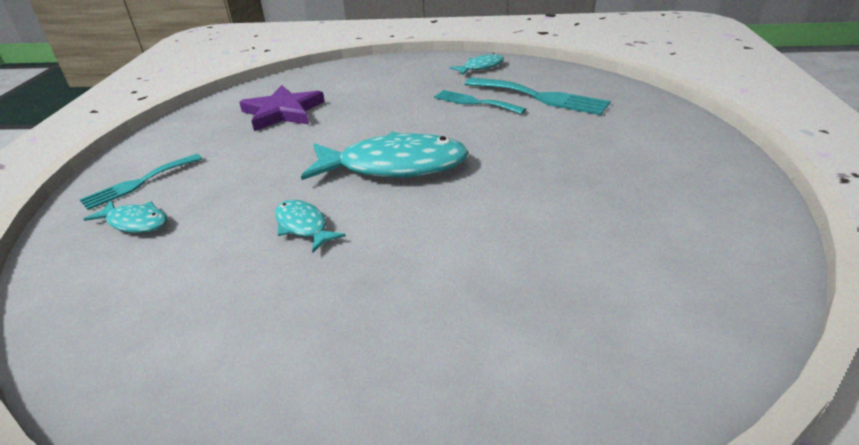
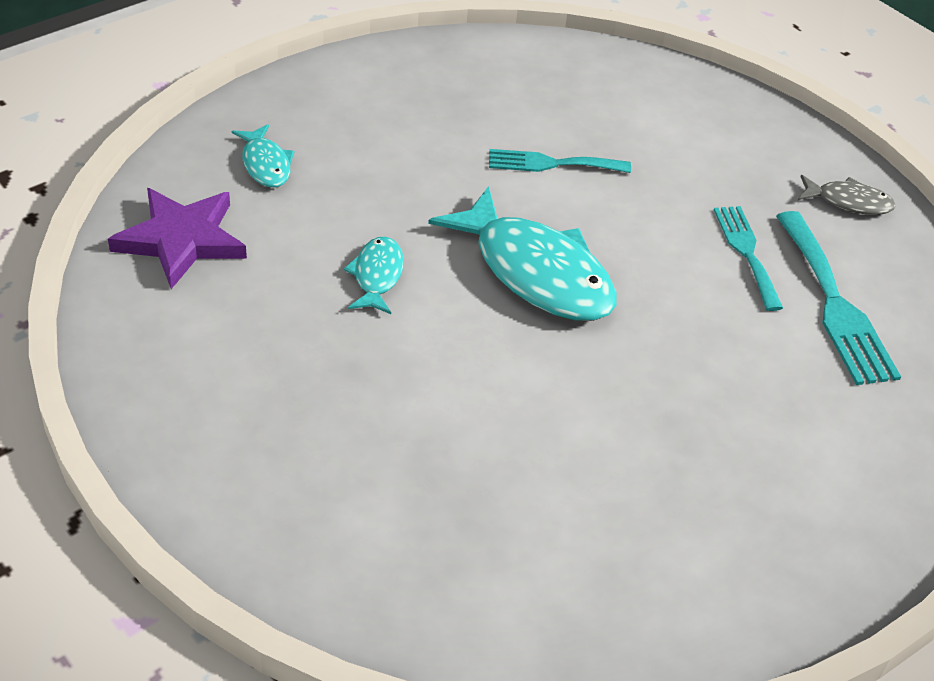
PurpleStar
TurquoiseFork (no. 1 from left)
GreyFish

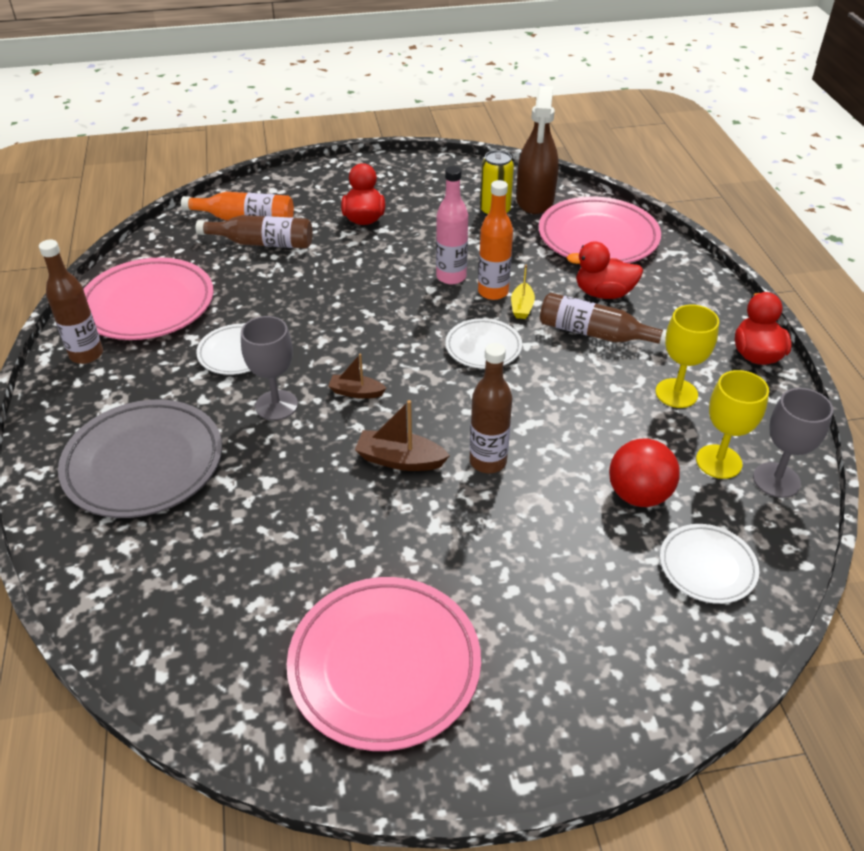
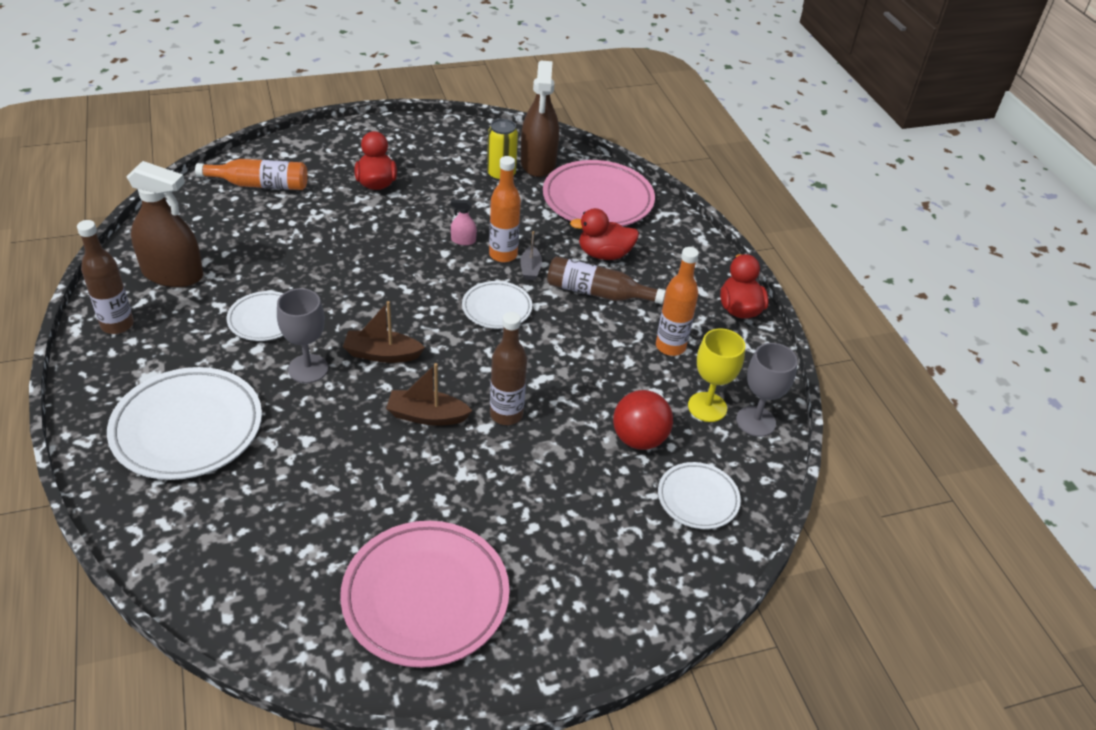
WhitePlate (no. 1 from left)
BrownSprayBottle (no. 1 from left)
BrownBoat (no. 1 from left)
PinkSprayBottle
GreyBoat
OrangeBottle (no. 3 from left)
BrownBottle (no. 2 from left in the first image)

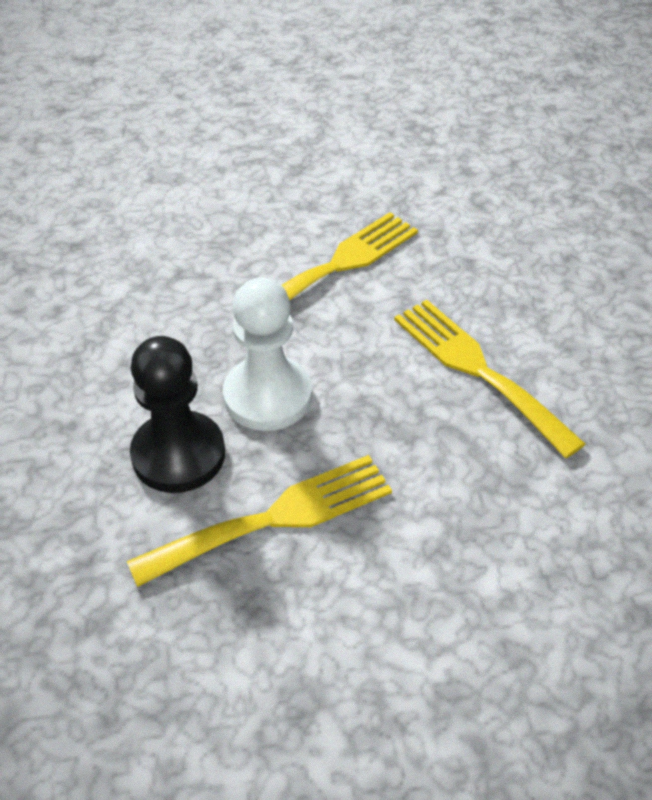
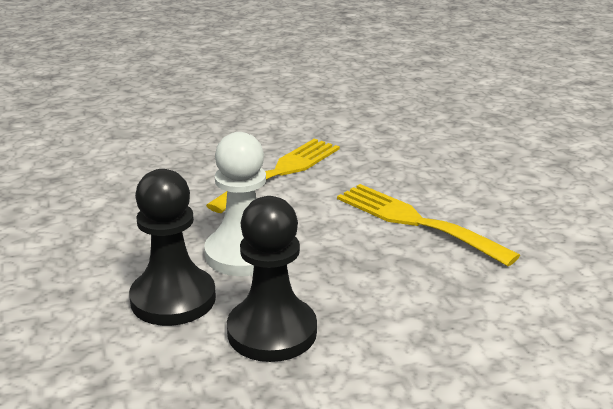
BlackPawn (no. 2 from left)

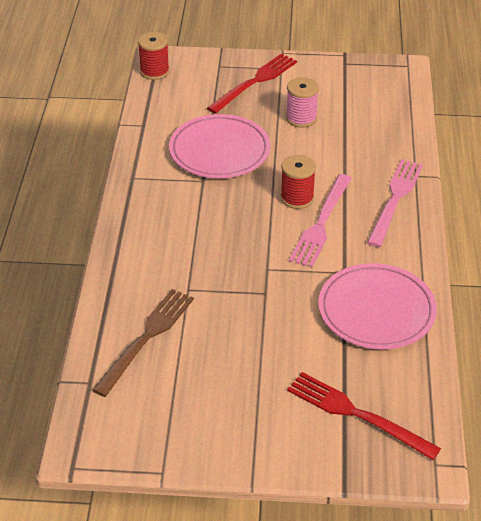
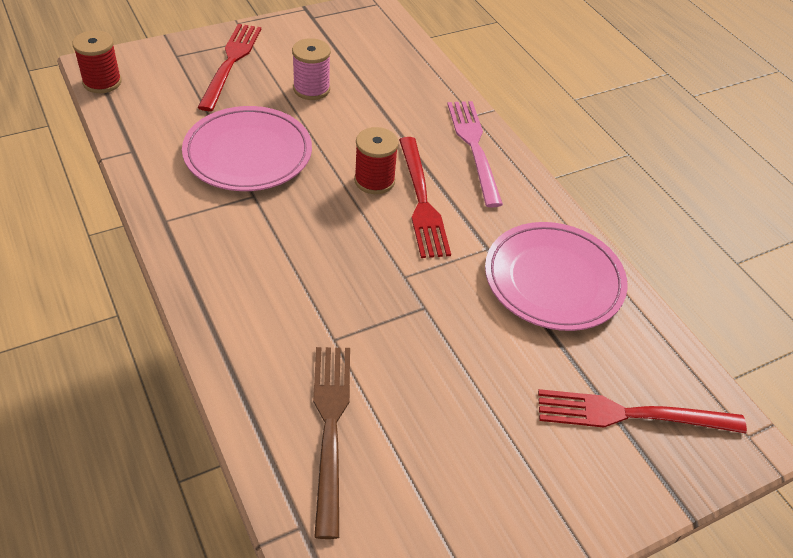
RedFork (no. 2 from left)

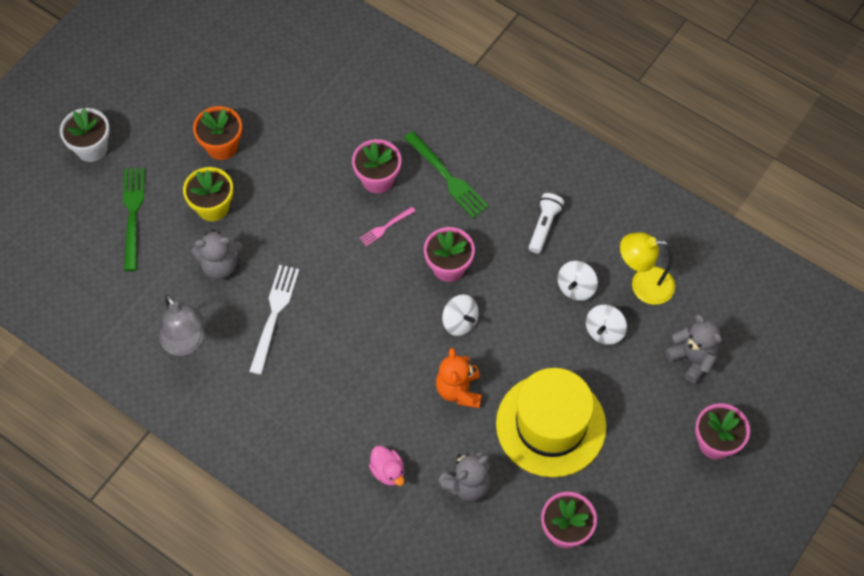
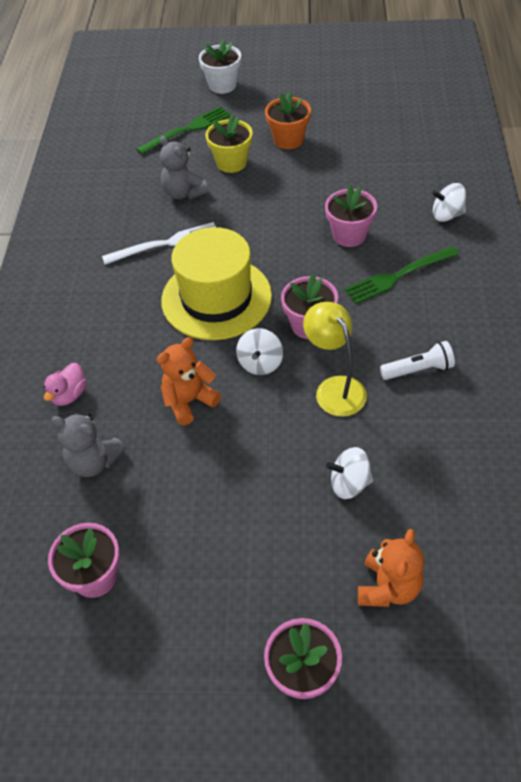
YellowHat
YellowLamp
GreenFork (no. 2 from left)
OrangeTeddyBear (no. 2 from left)
WhiteSpinningTop (no. 3 from left)
GreyLamp
PinkFork

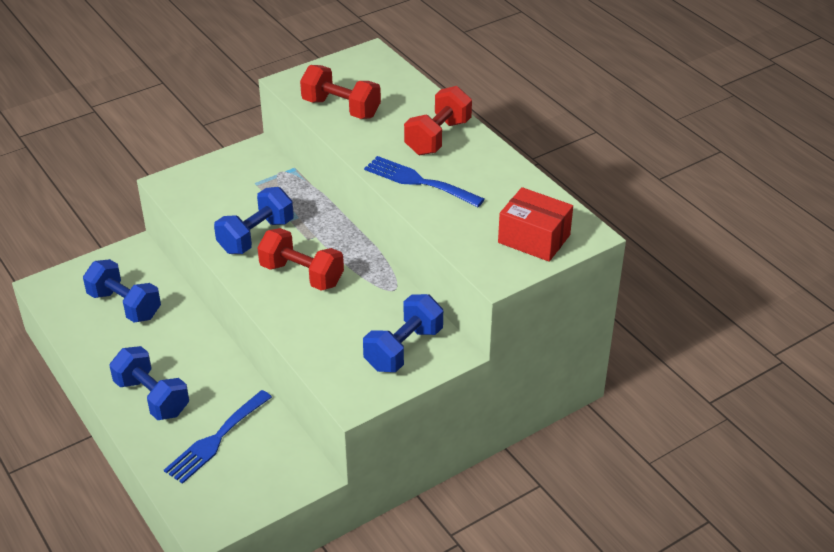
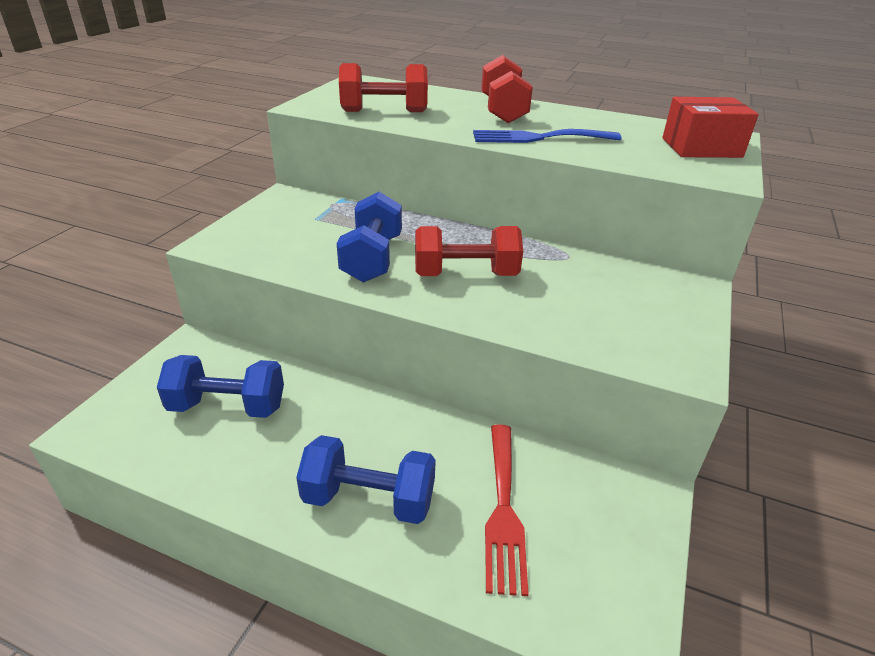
RedFork
BlueDumbbell (no. 4 from left in the first image)

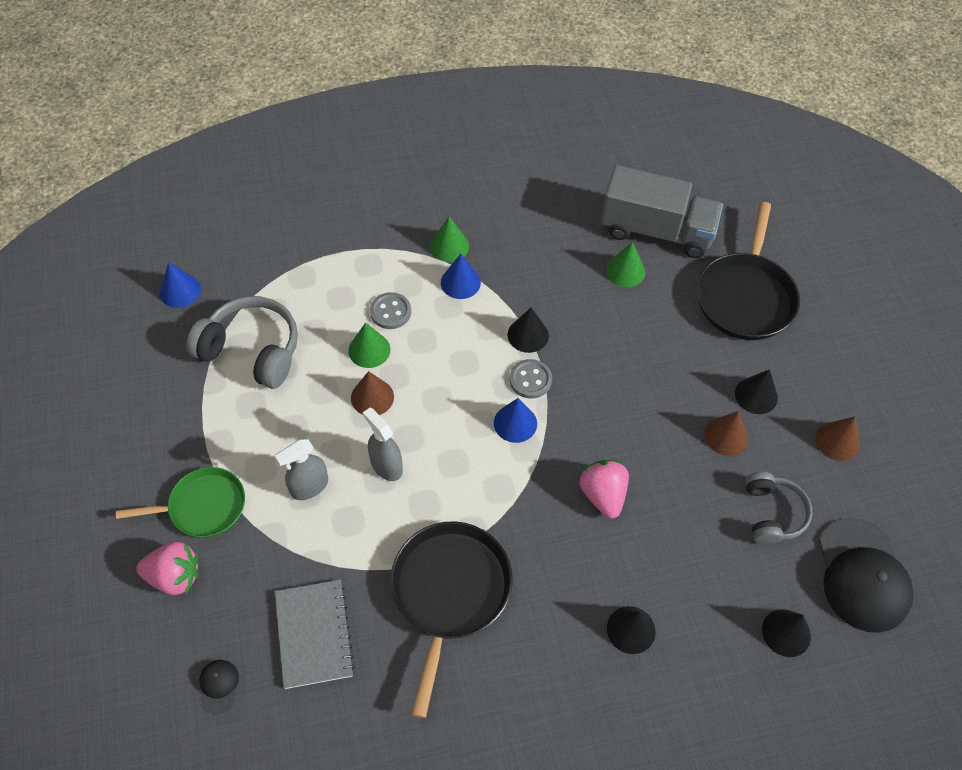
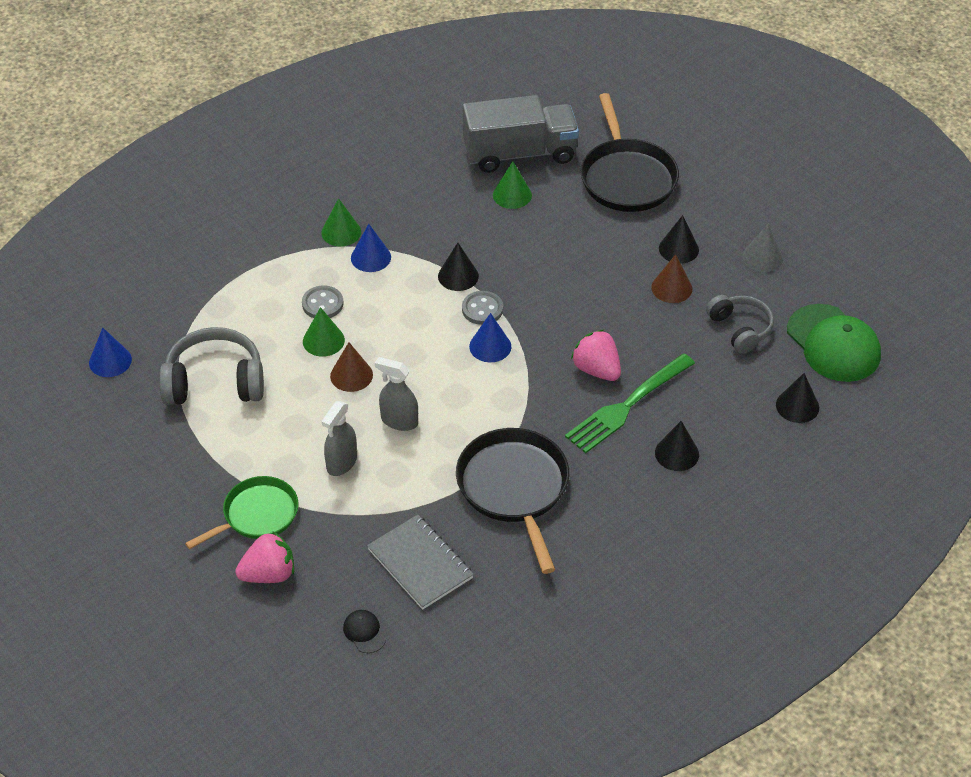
GreenFork
GreyCone
GreenCap

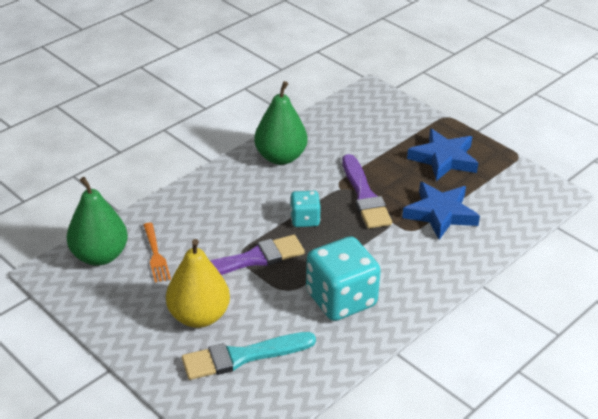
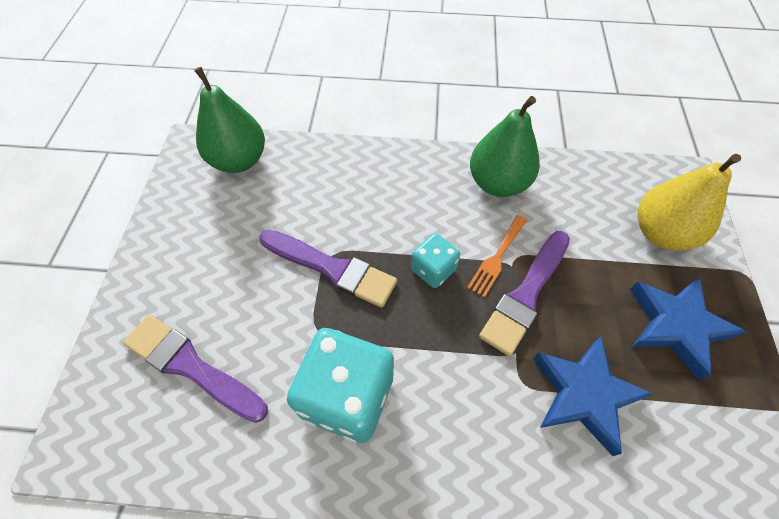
PurpleBrush (no. 1 from left)
OrangeFork
YellowPear

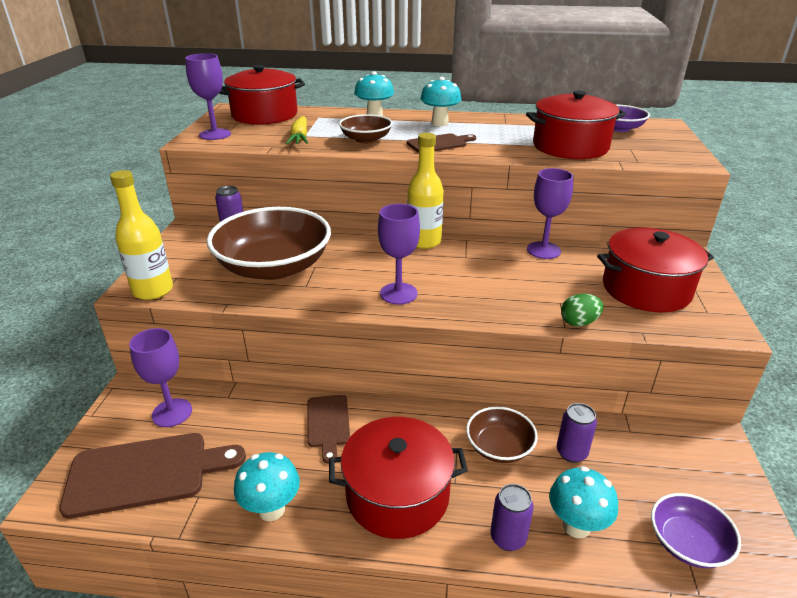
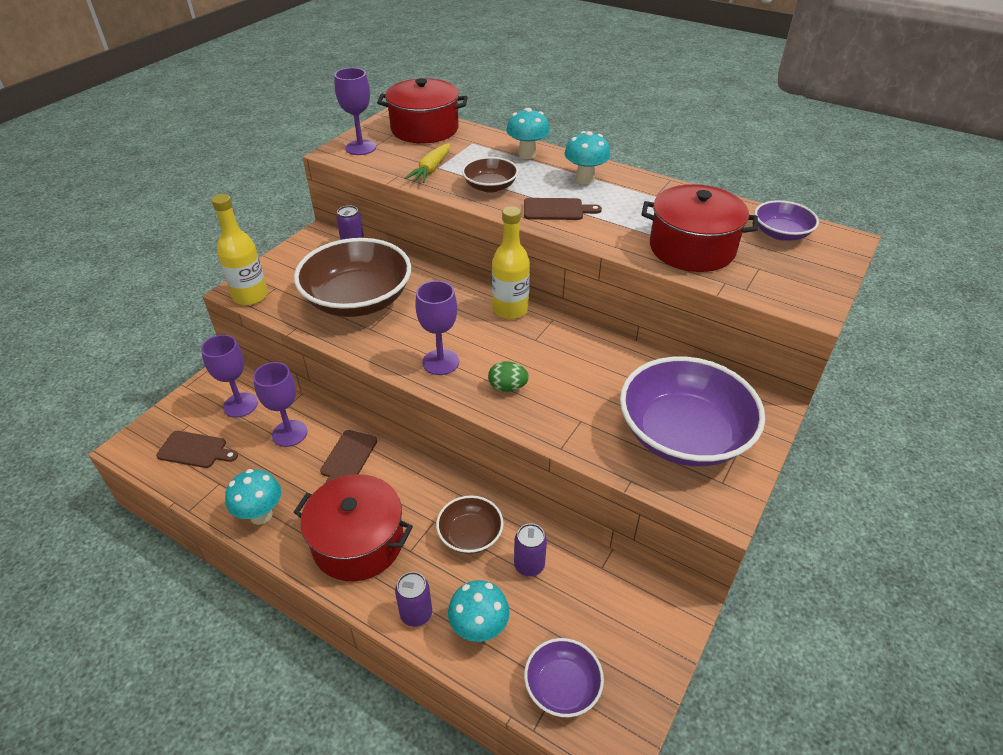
BrownCuttingBoard (no. 1 from left)
PurpleGoblet (no. 2 from left)
GreenEgg
PurpleBowl (no. 2 from left)

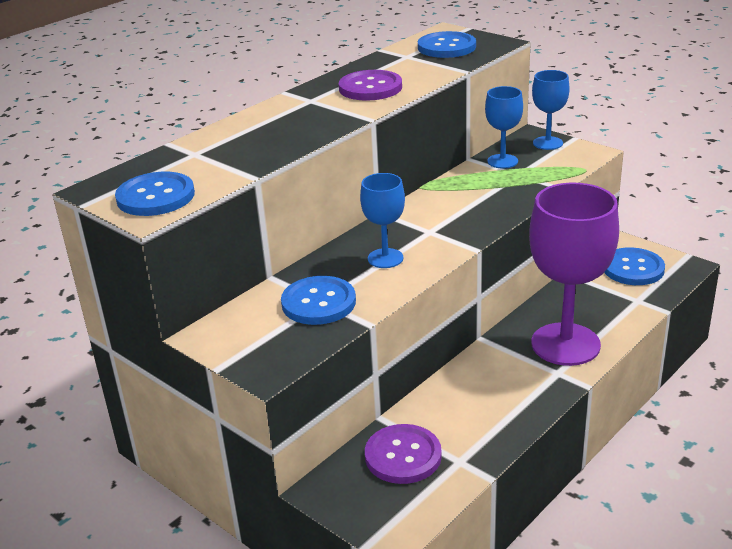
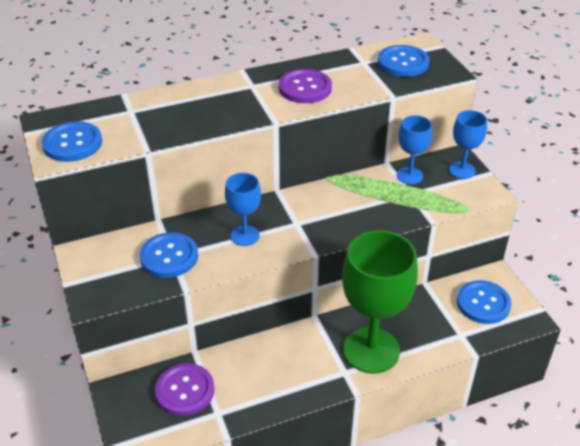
GreenGoblet

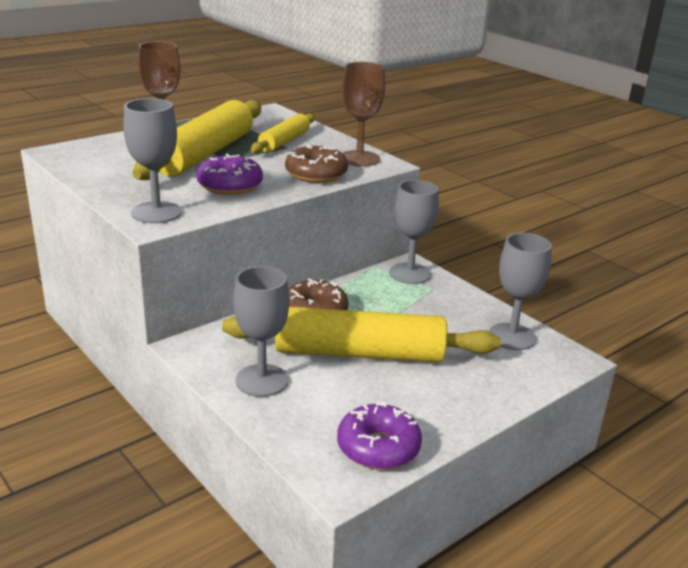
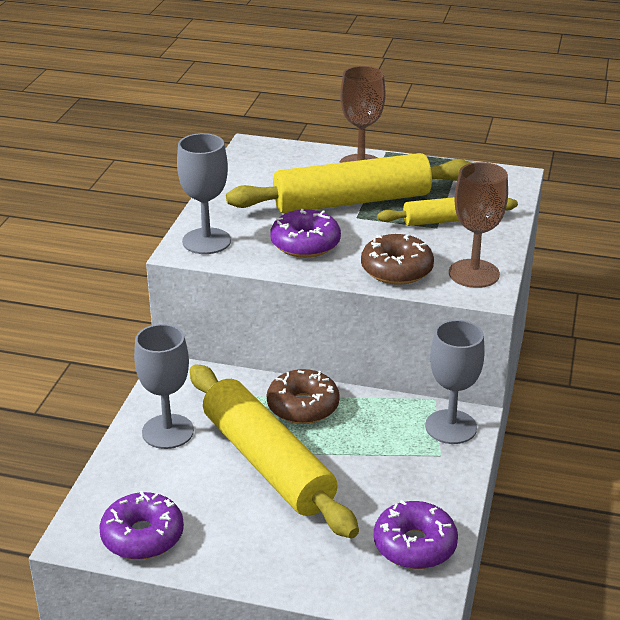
PurpleDonut (no. 3 from left)

